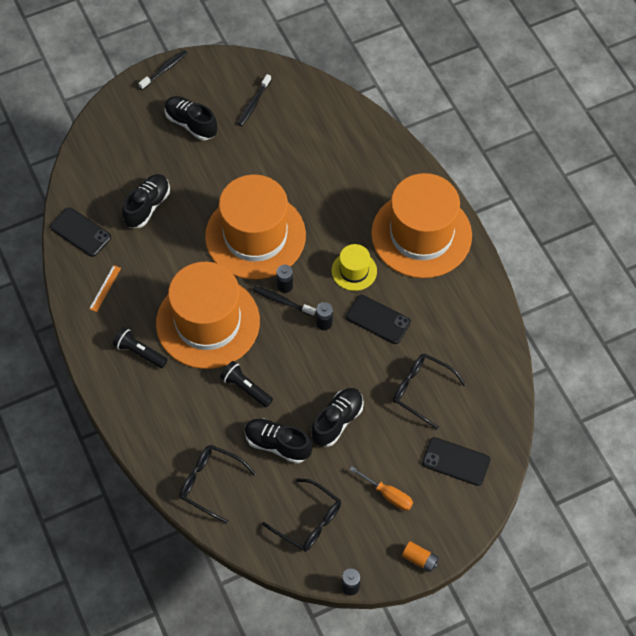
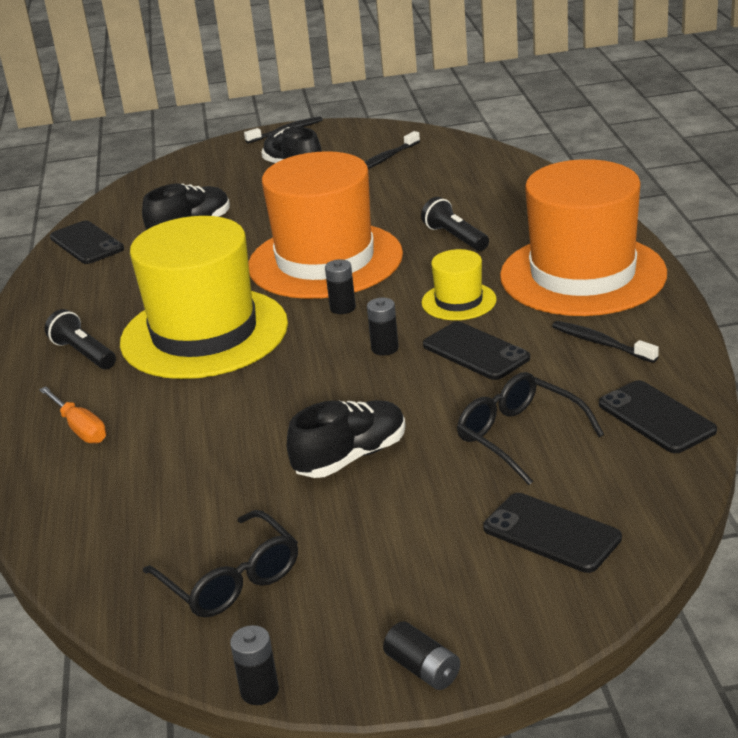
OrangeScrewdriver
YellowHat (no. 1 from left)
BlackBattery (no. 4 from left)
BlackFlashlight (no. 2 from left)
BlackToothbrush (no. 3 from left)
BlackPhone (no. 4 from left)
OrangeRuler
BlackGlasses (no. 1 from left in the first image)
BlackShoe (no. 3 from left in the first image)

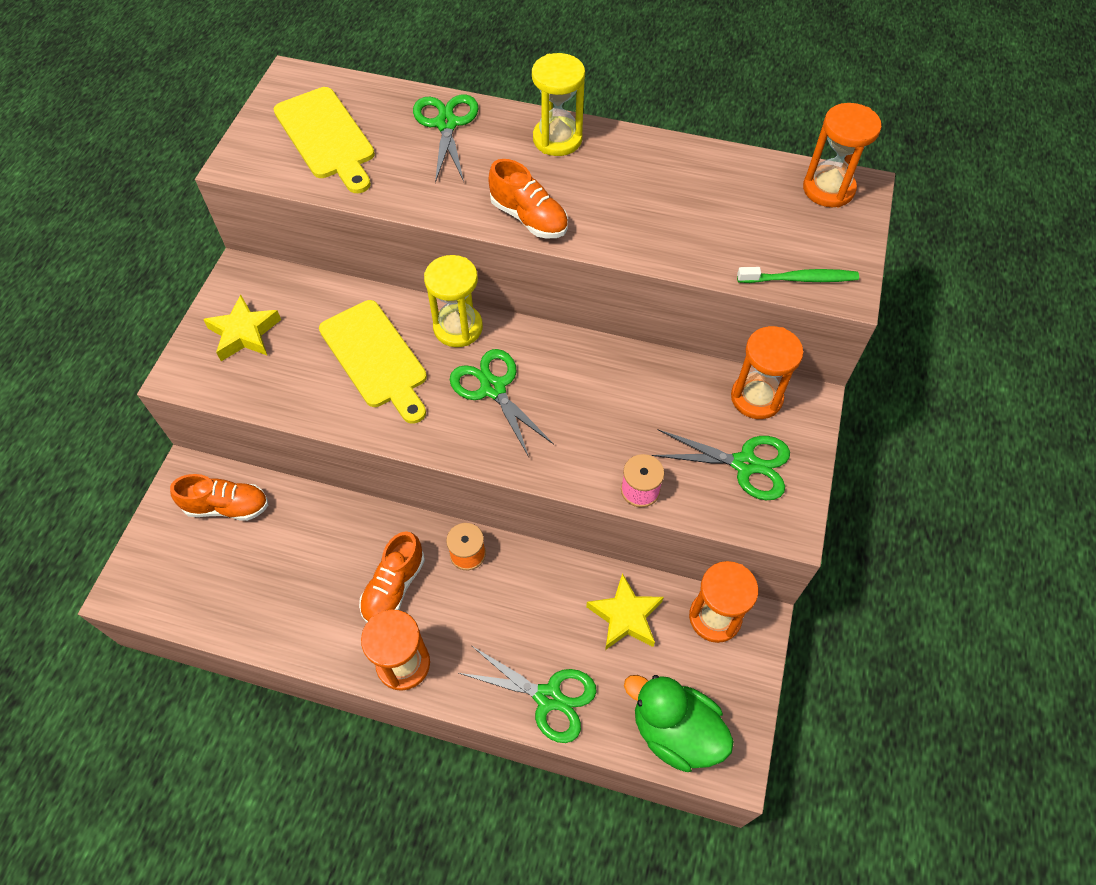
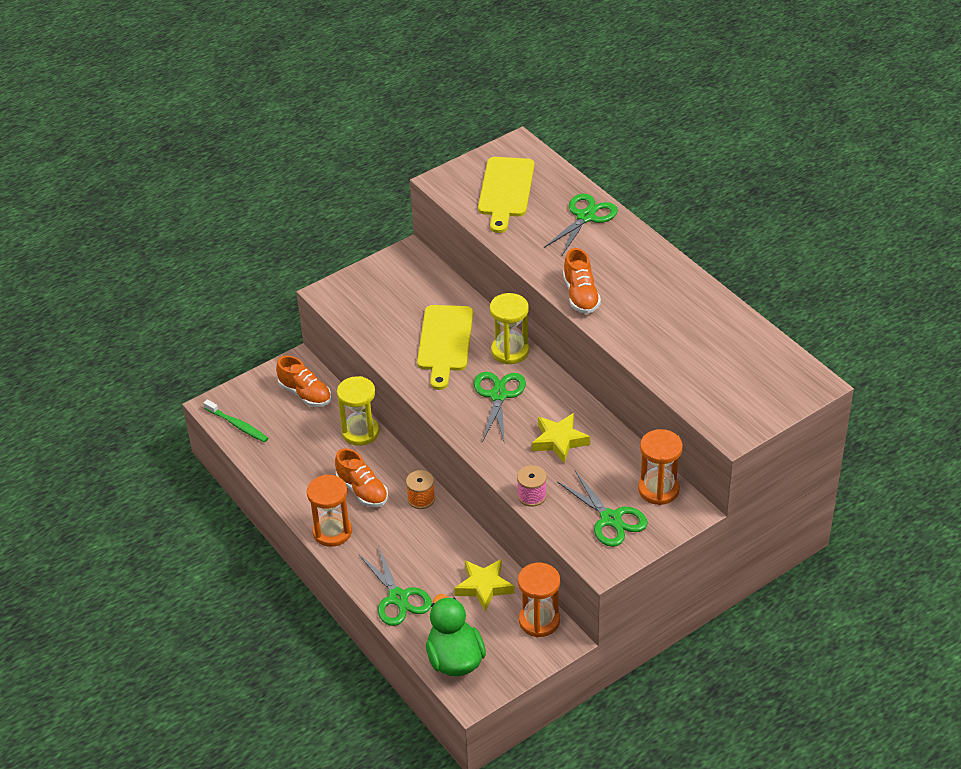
GreenToothbrush
OrangeShoe (no. 2 from left)
YellowHourglass (no. 1 from left)
YellowStar (no. 2 from left)
OrangeHourglass (no. 4 from left in the first image)

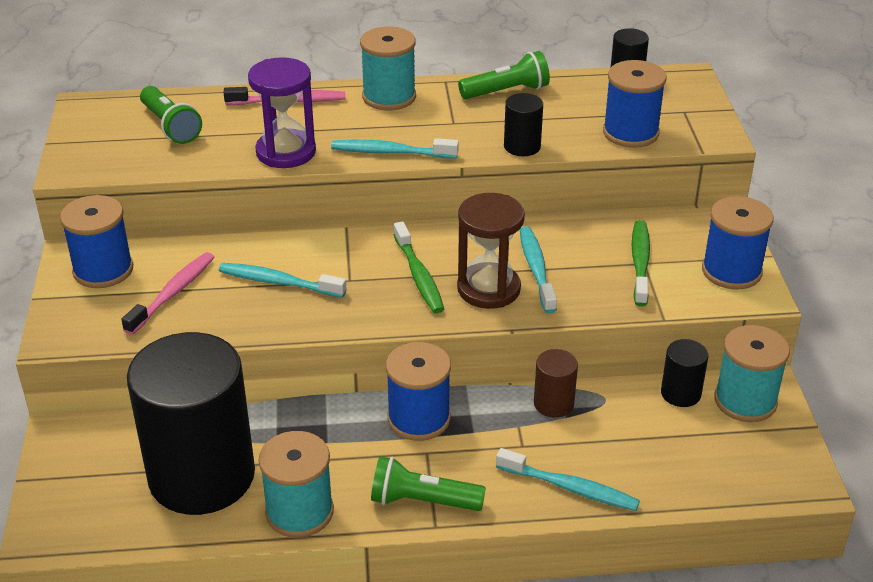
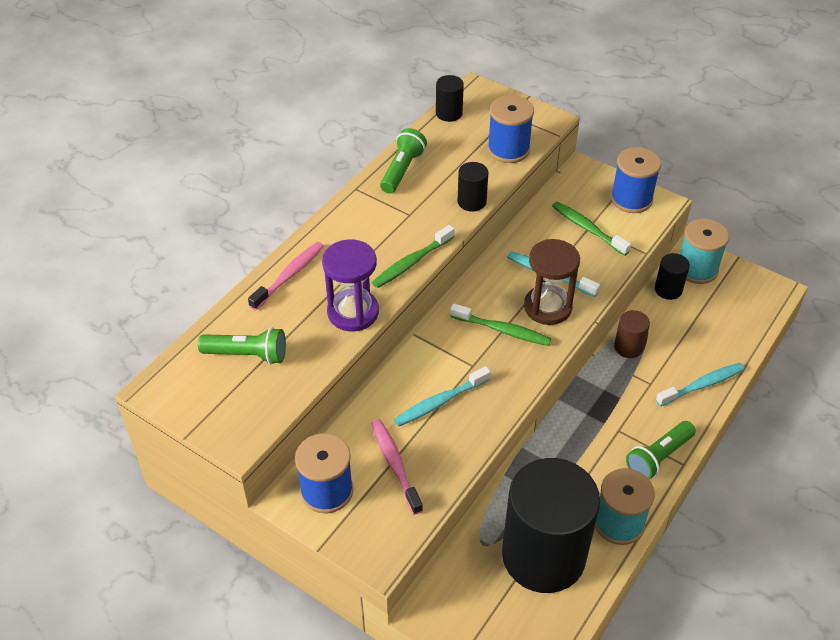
GreenToothbrush (no. 1 from left)
TurquoiseSpool (no. 2 from left in the first image)
BlueSpool (no. 2 from left in the first image)

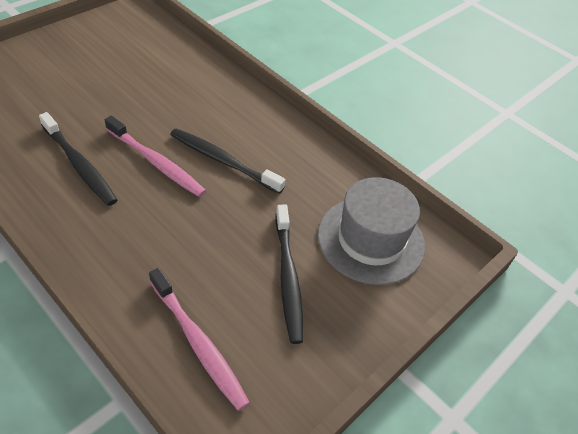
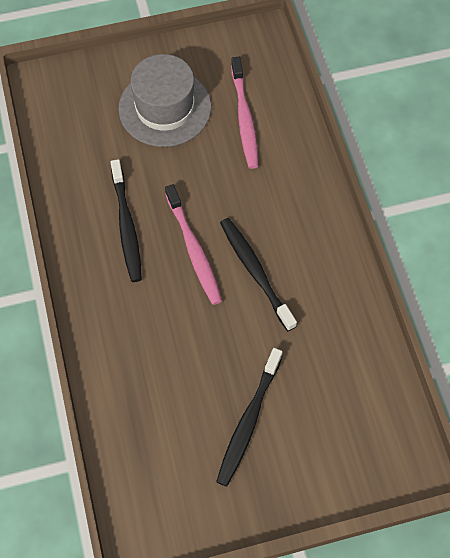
GreyHat
PinkToothbrush (no. 2 from left)

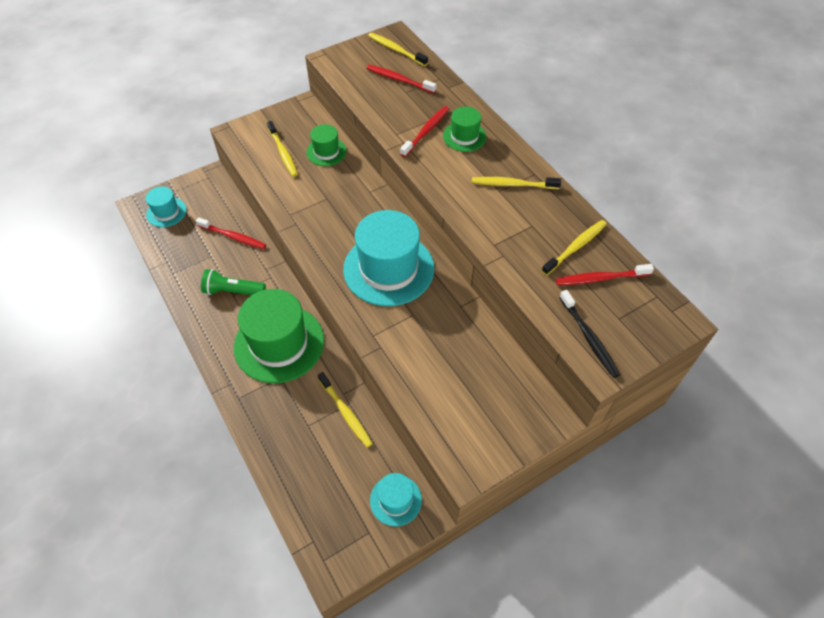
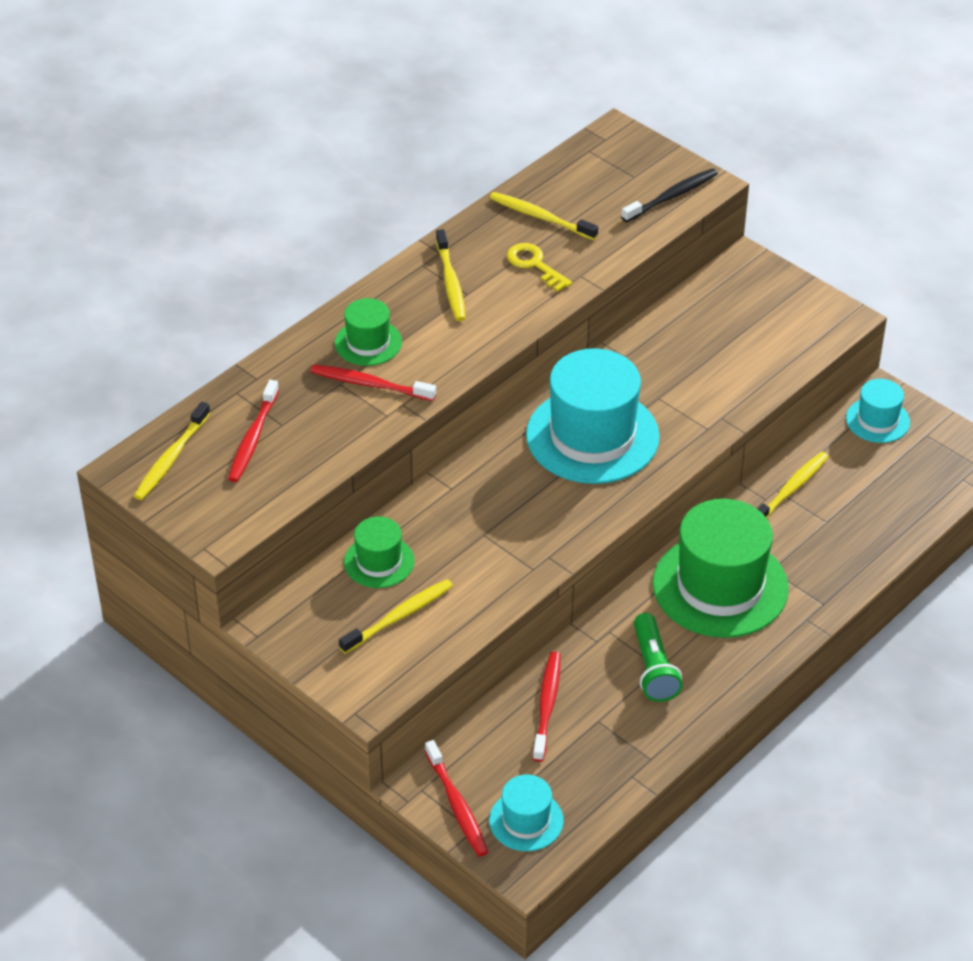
RedToothbrush (no. 3 from left)
YellowKey

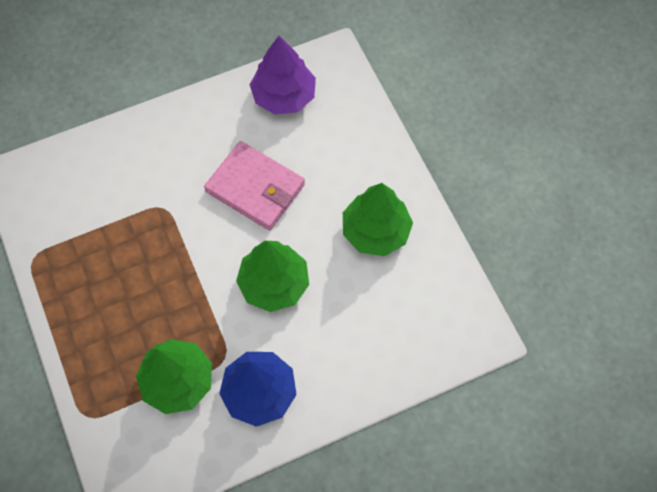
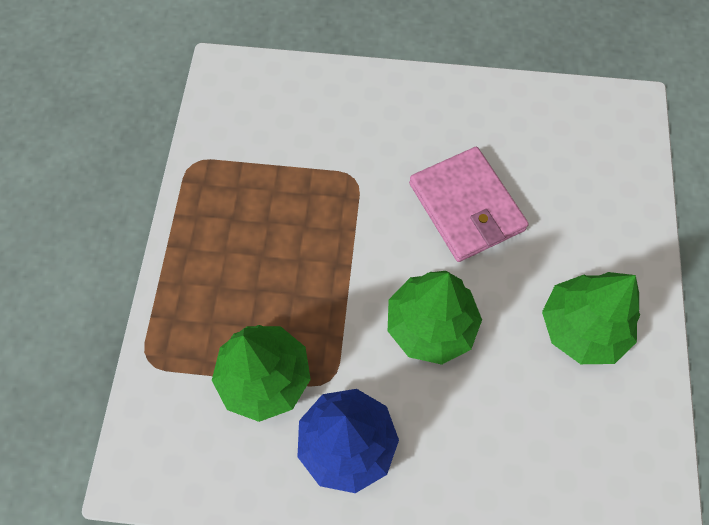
PurpleTree

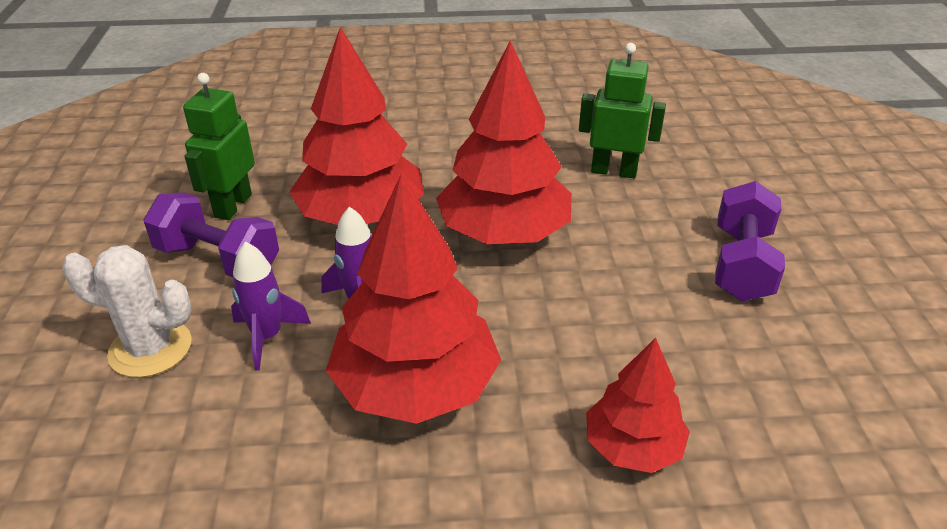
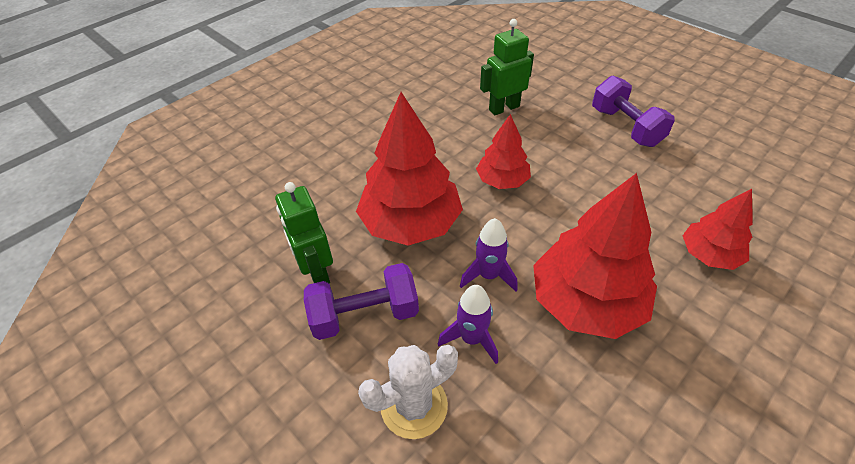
RedTree (no. 2 from left)

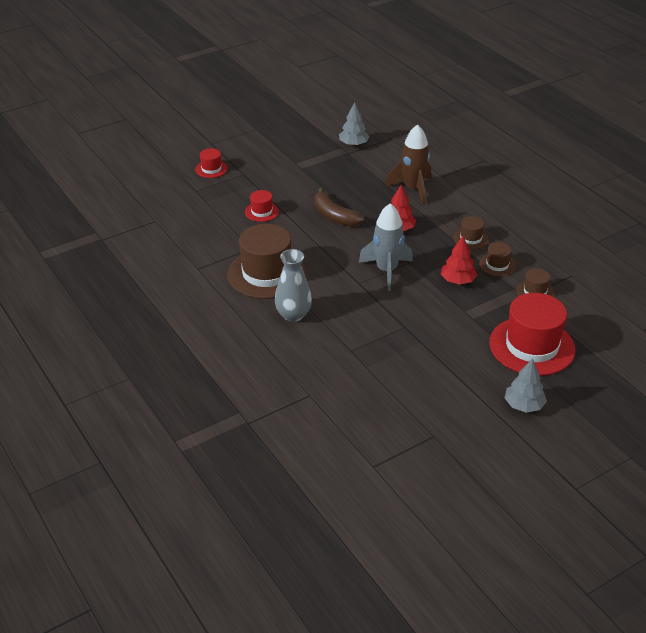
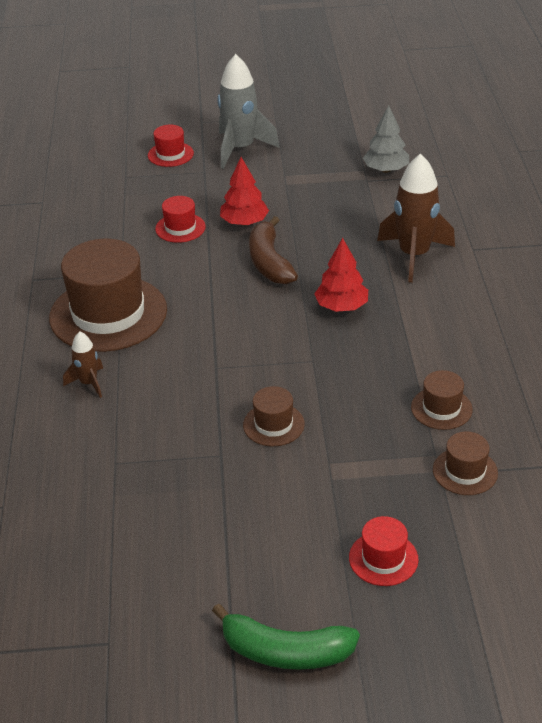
BrownRocket (no. 1 from left)
GreenBanana
GreyRocket
RedTree (no. 1 from left)
BrownHat (no. 2 from left)
RedHat (no. 3 from left)

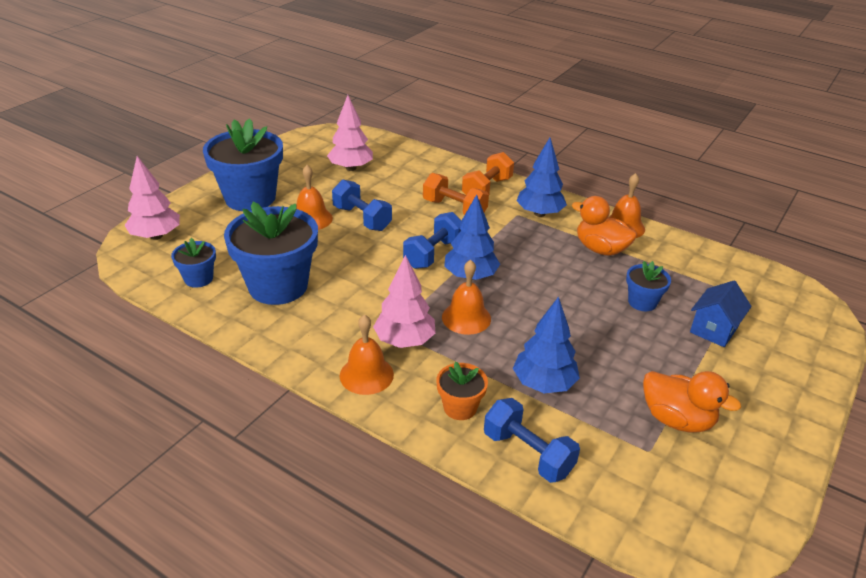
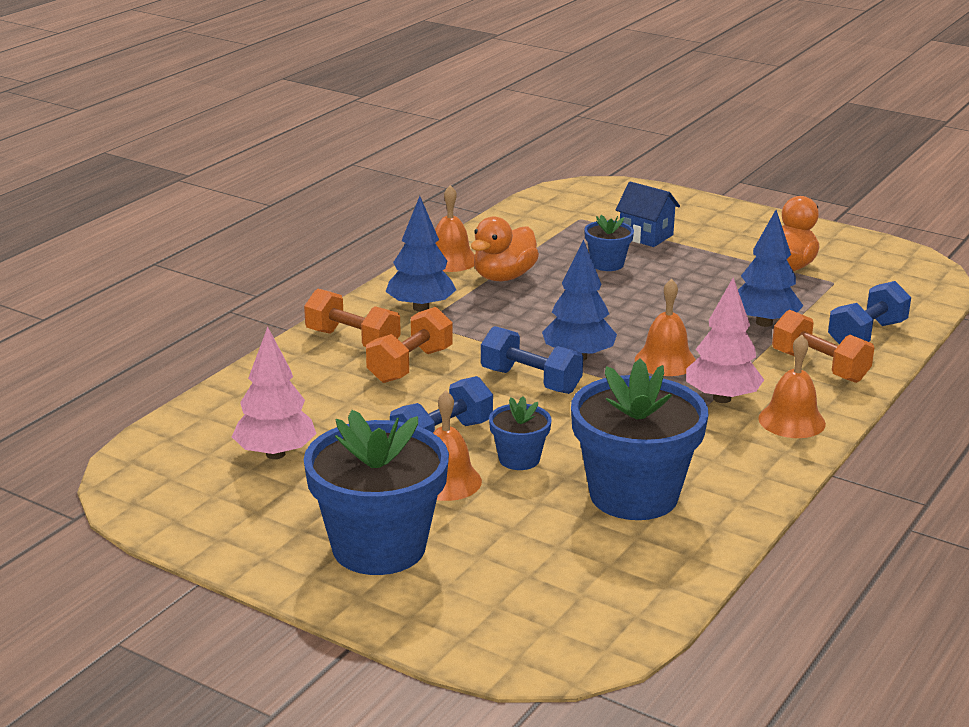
BlueFlowerPot (no. 2 from left)
OrangeDumbbell (no. 3 from left)
PinkTree (no. 1 from left in the first image)

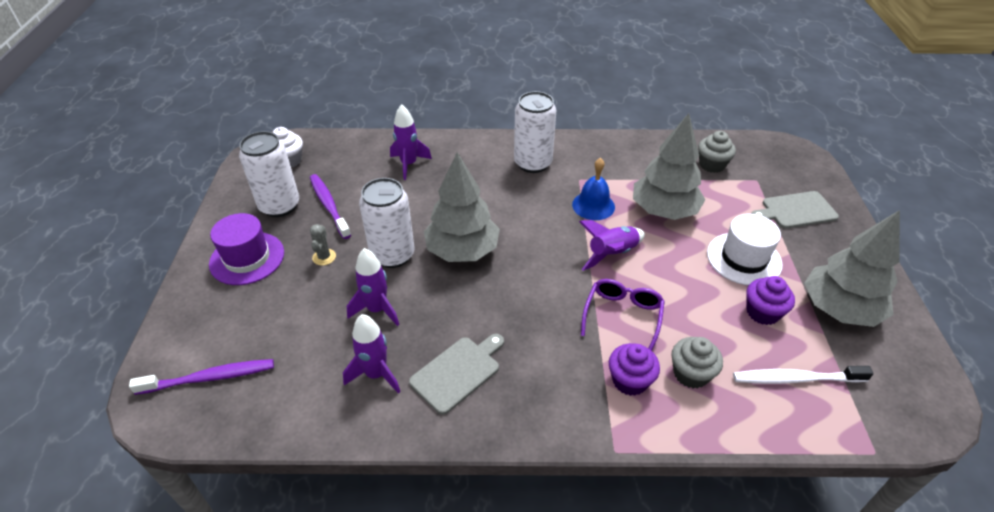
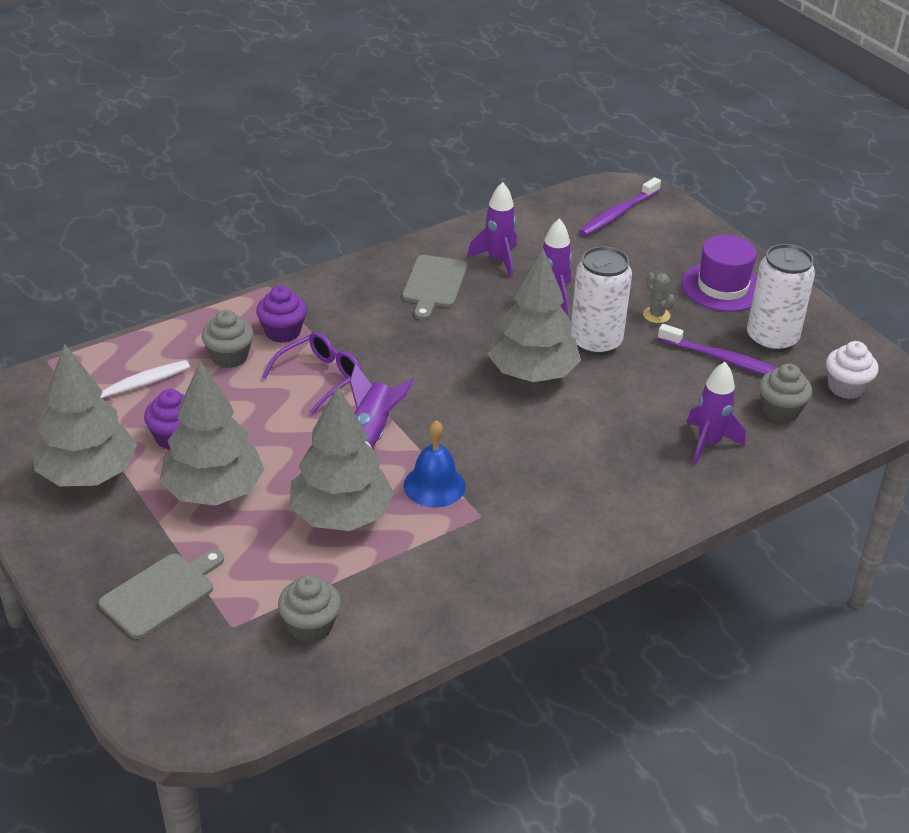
GreyTree (no. 2 from left)
PurpleGlasses
GreyCupcake (no. 3 from left)
WhiteCan (no. 3 from left in the first image)

